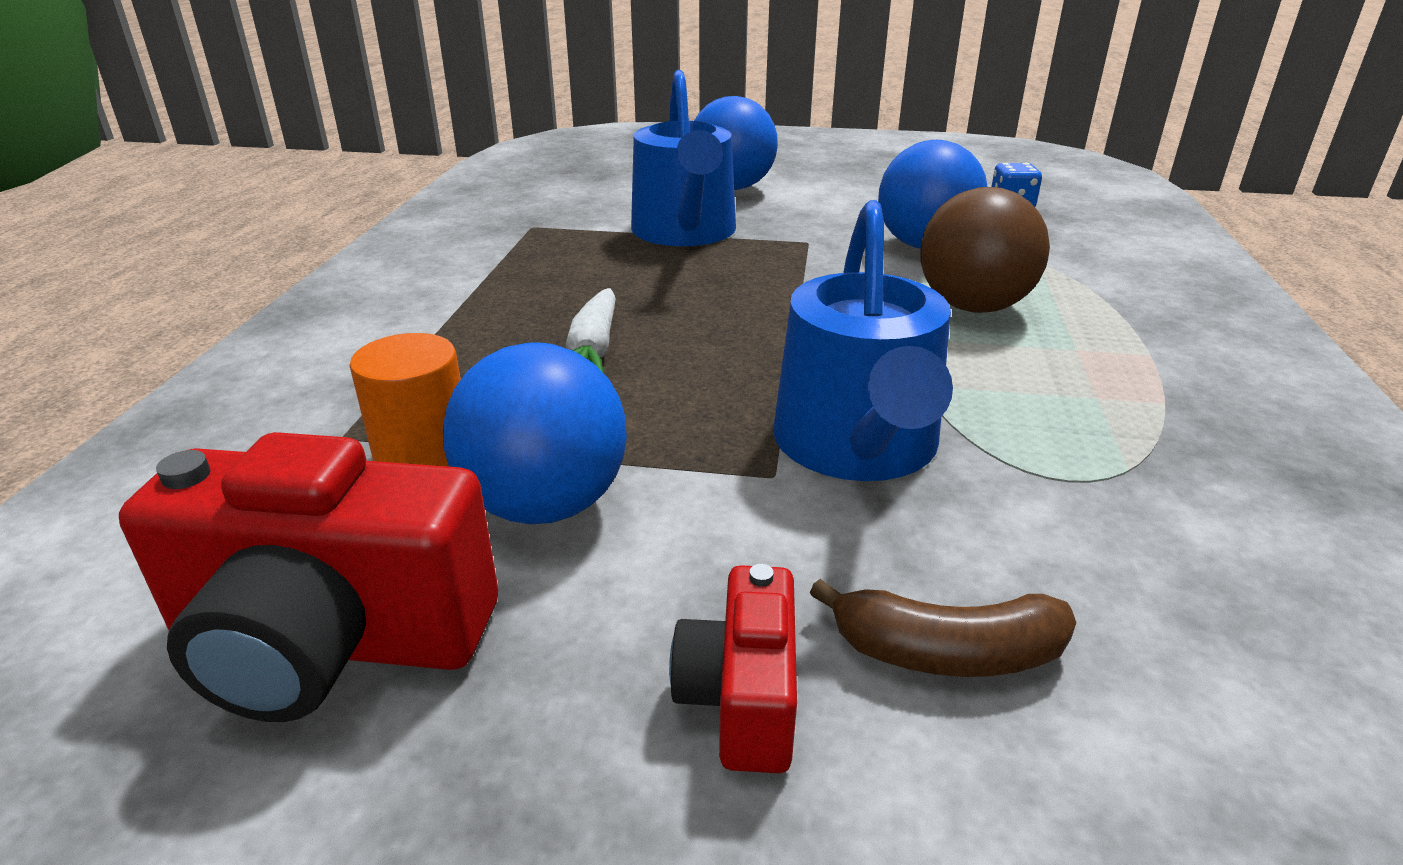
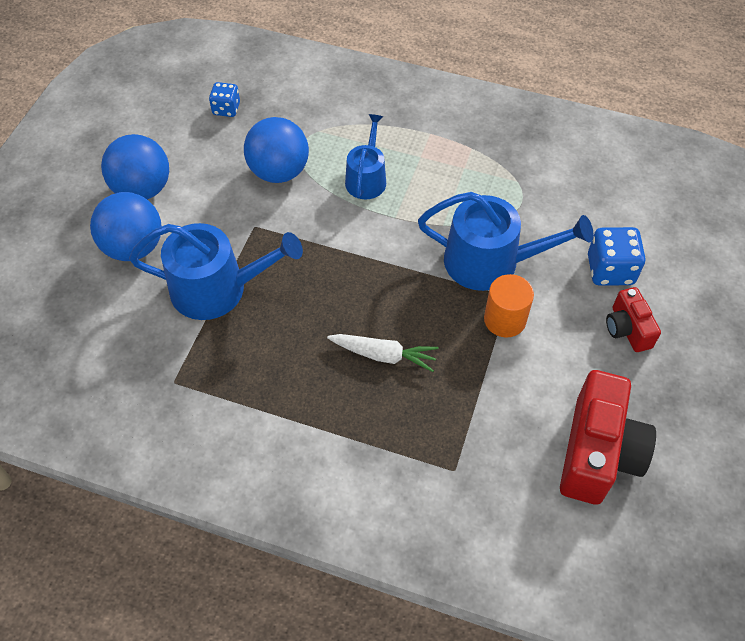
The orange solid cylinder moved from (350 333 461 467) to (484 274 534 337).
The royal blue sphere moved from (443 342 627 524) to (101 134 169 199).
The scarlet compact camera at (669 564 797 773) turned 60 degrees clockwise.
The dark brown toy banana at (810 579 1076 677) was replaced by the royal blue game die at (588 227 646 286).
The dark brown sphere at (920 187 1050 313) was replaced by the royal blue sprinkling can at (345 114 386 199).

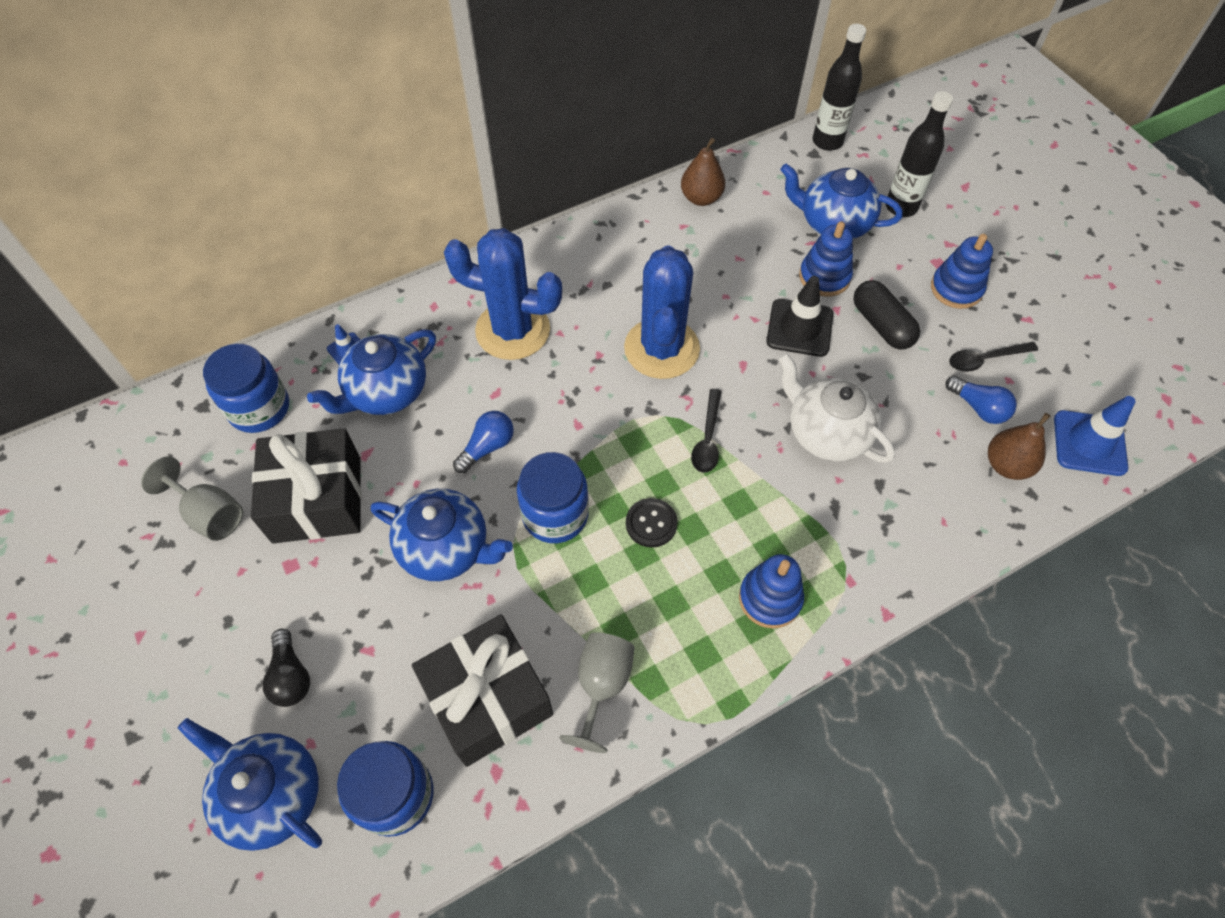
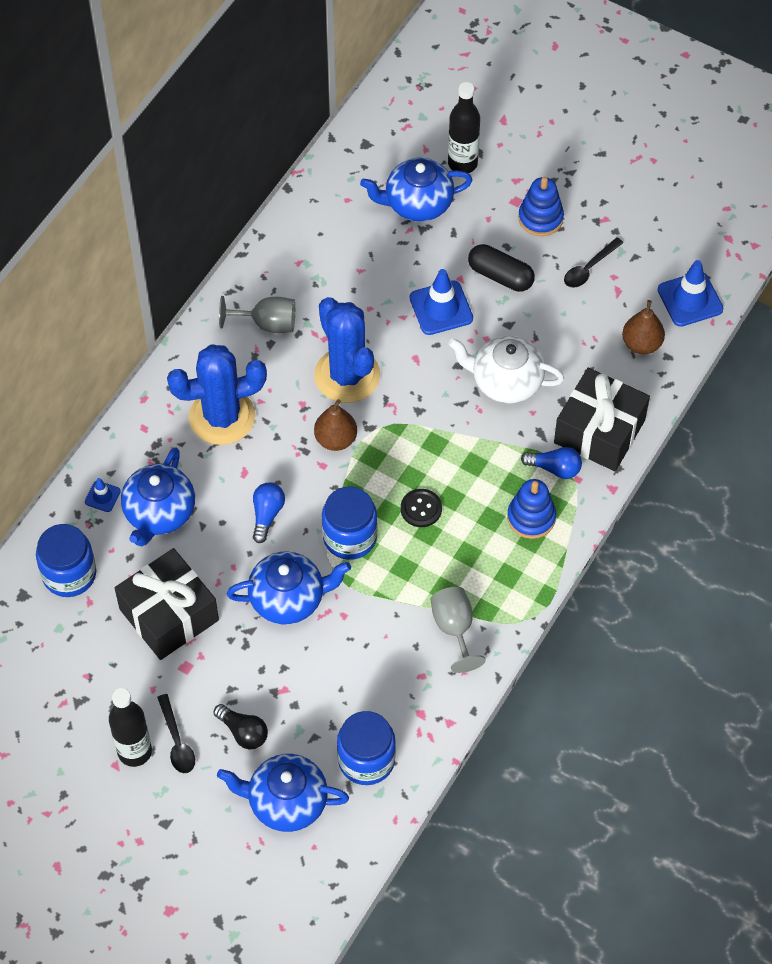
The gray goblet moved from (141 456 243 541) to (219 296 295 333).
The ebony wrapped gift moved from (412 614 553 767) to (554 368 650 471).
The dark brown toy pear moved from (681 138 725 206) to (314 399 357 451).
The ebony spoon moved from (691 389 722 473) to (157 694 195 773).
The ebony traffic cone at (766 276 833 357) became the royal blue traffic cone at (410 269 473 335).
The royal blue ring stacker at (799 221 853 297) disappeared.
The ebony flask moved from (813 24 866 151) to (109 688 152 767).
The royal blue lightbulb moved from (946 376 1017 424) to (521 447 582 479).

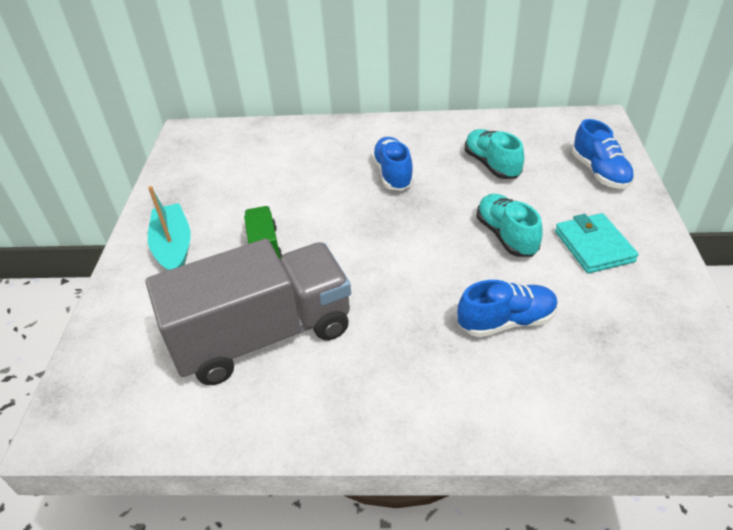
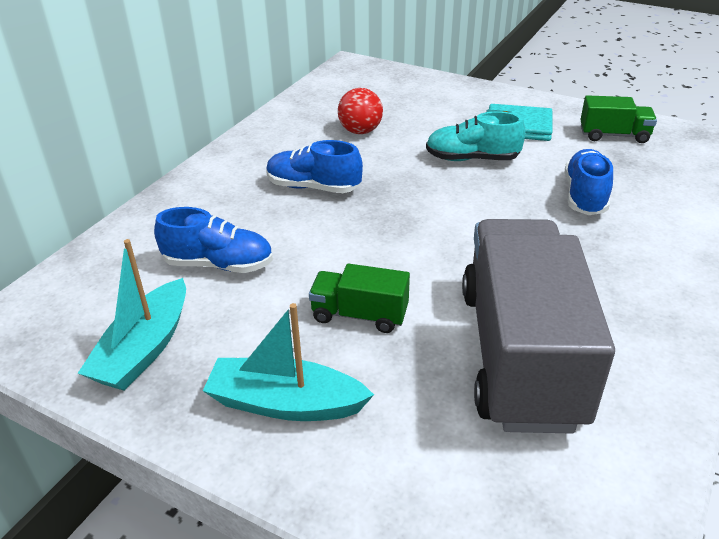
The teal lace-up shoe at (465 129 524 179) was replaced by the scarlet sphere at (338 88 383 134).
The royal blue lace-up shoe moved from (572 119 635 189) to (154 207 273 273).
The teal boat at (78 239 186 391) appeared.
The leaf-green toy truck at (580 95 657 143) appeared.

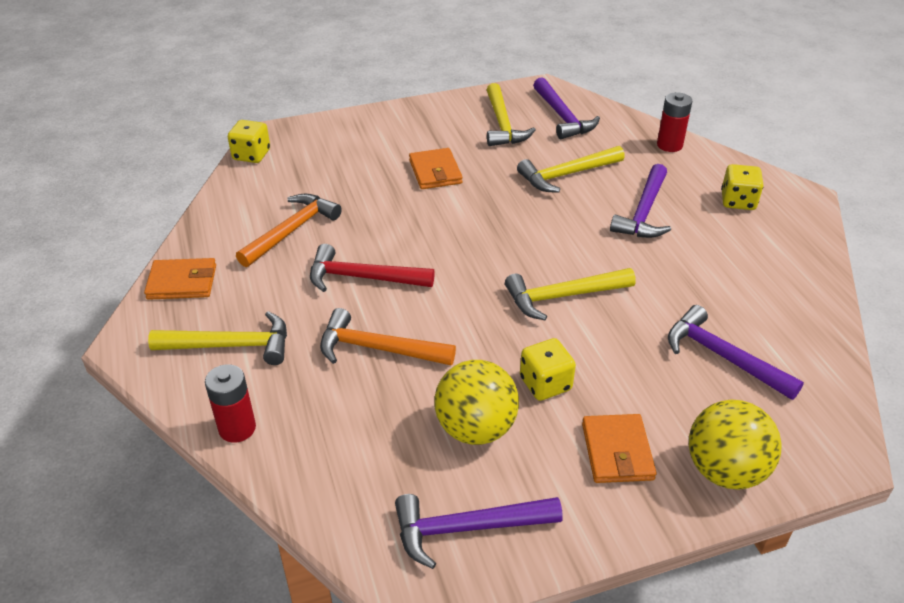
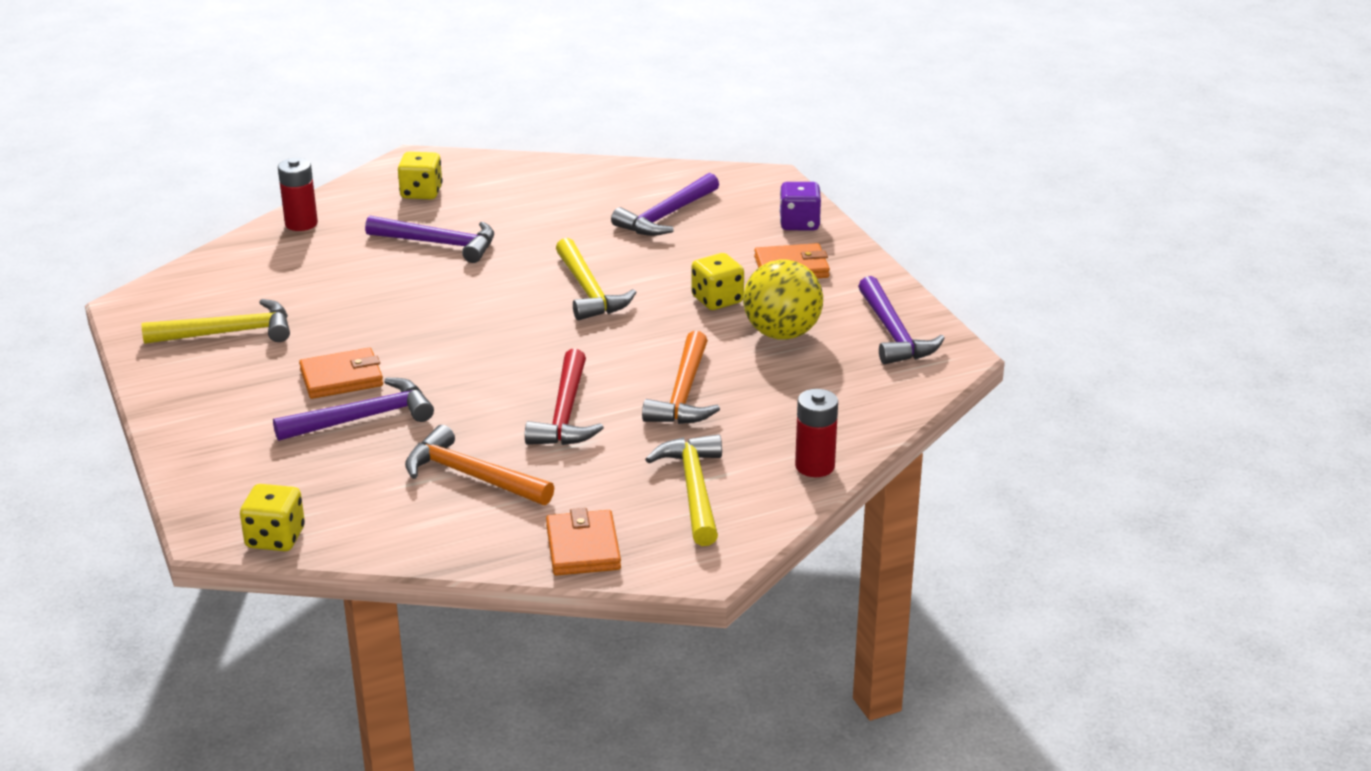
The yellow claw hammer at (517 146 625 193) disappeared.
The royal purple claw hammer moved from (533 77 600 139) to (273 378 434 441).
The yellow sphere at (689 400 782 490) was replaced by the royal purple game die at (779 182 821 230).

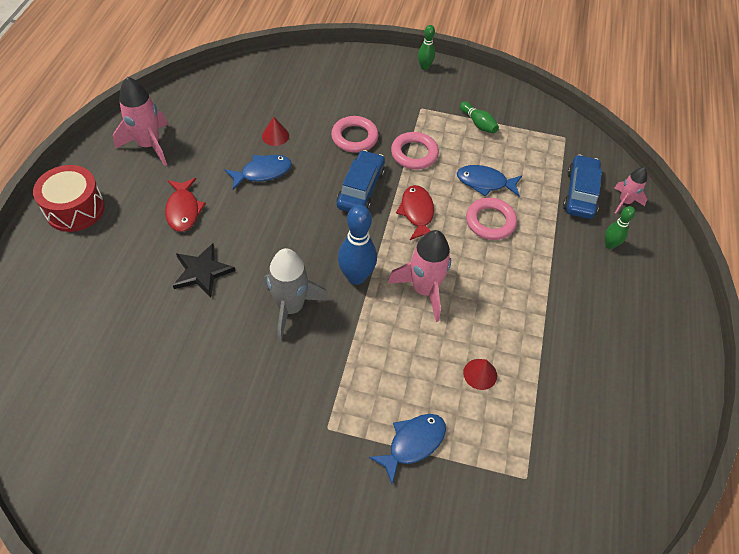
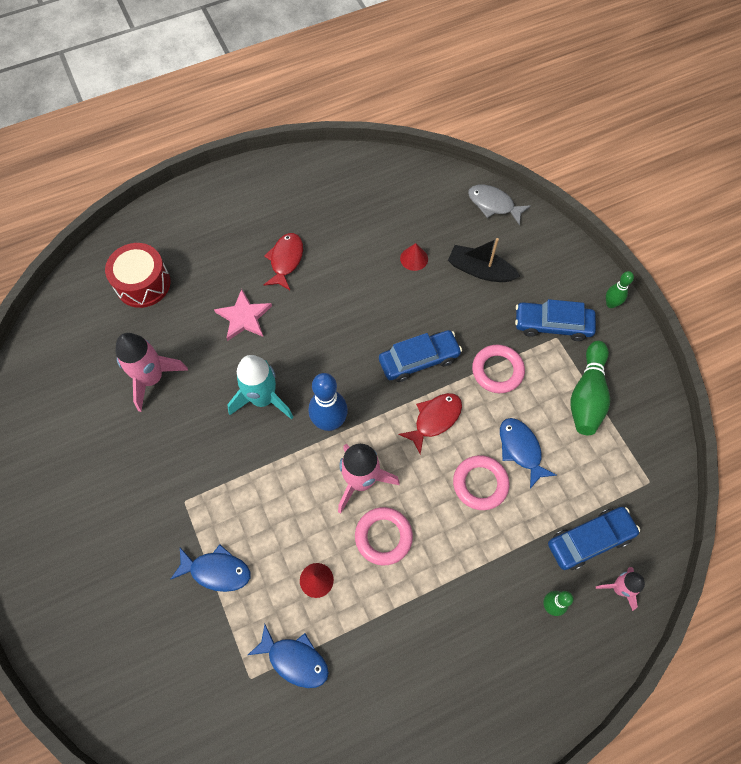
The scarlet drum moved from (33 165 105 232) to (105 243 171 308).
The rosy rocket moved from (113 77 168 166) to (116 333 188 412).
The scarlet fish at (165 178 206 232) turned 150 degrees clockwise.
The ebony star shape at (173 243 235 298) became the rosy star shape at (214 289 272 341).
The royal blue fish moved from (225 155 292 190) to (248 624 329 688).
The gray rocket at (264 248 329 342) became the teal rocket at (227 355 293 419).
The rosy hoop moved from (331 116 379 153) to (355 507 413 565).
The leaf-green bowling pin at (460 101 499 133) changed to 1.76 times the size.
The ebony boat at (448 238 520 282) appeared.
The gray fish at (468 185 531 225) appeared.
The royal blue car at (515 299 596 341) appeared.

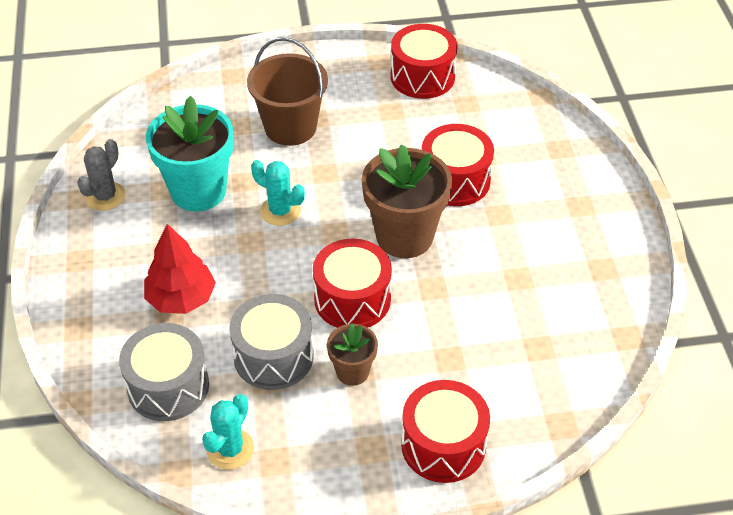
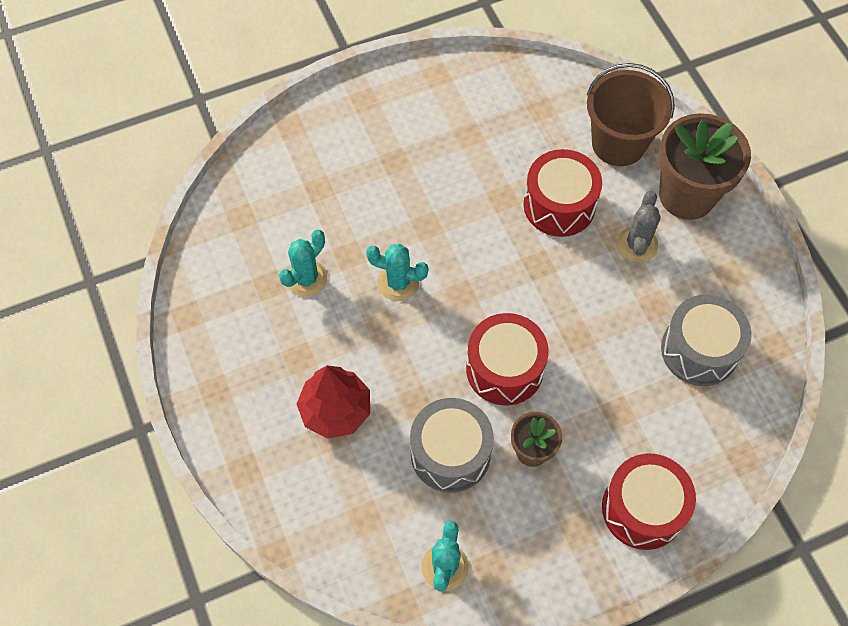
The gray cactus moved from (77 139 125 211) to (617 191 661 262).
The gray drum moved from (119 323 209 421) to (661 294 752 386).
The teal potted plant at (146 96 234 212) was replaced by the teal cactus at (279 230 328 297).
The dark brown pail moved from (247 37 328 146) to (587 63 675 166).
The dark brown potted plant moved from (362 145 452 258) to (658 113 751 220).
The scarlet drum at (391 24 457 99) disappeared.

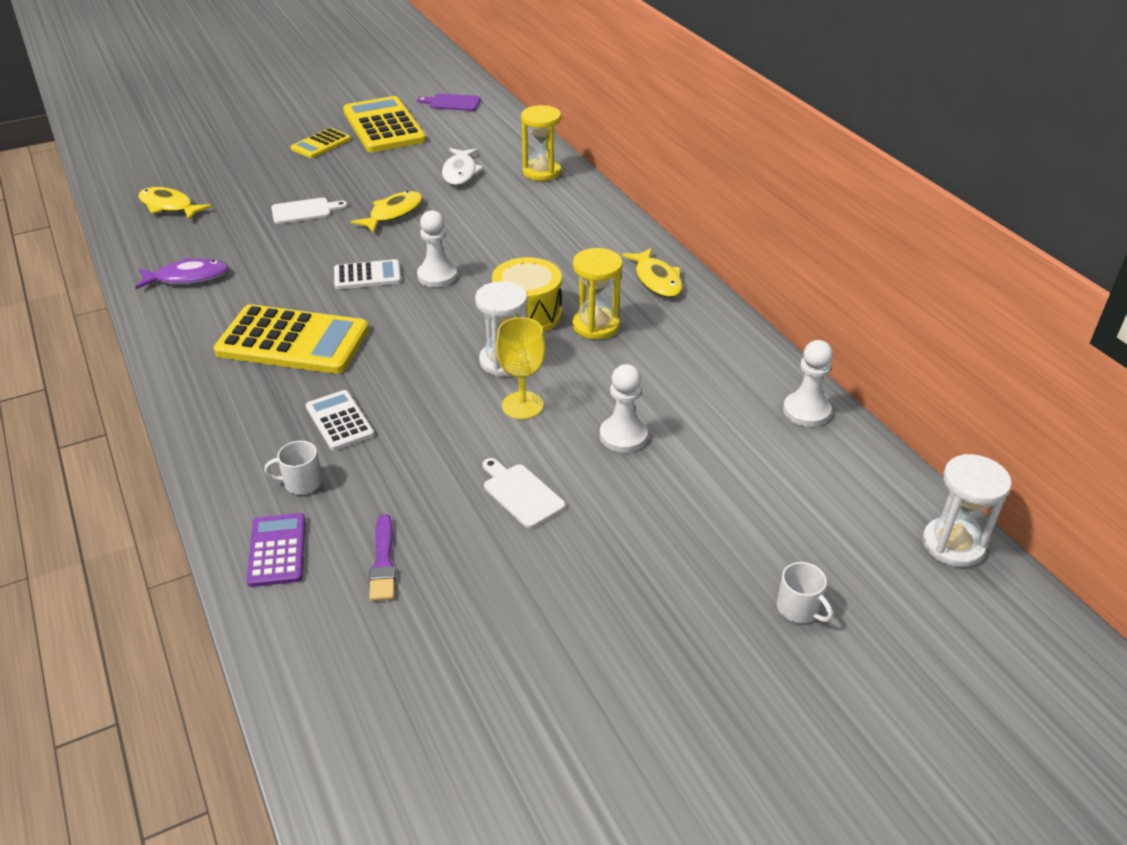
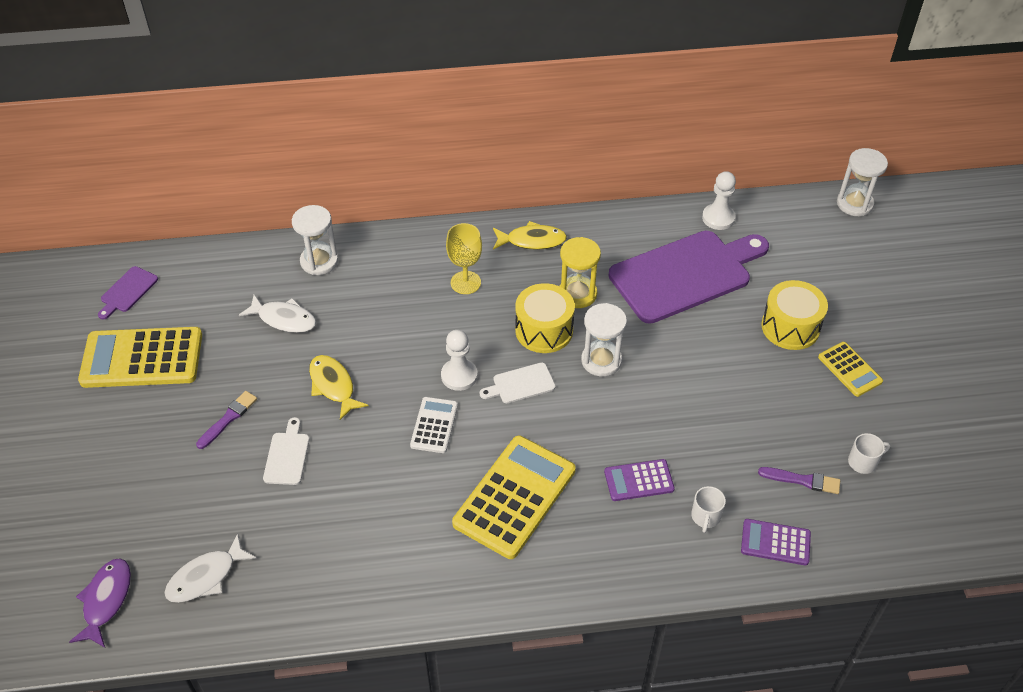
The royal purple fish moved from (135 258 229 289) to (69 558 131 648).
The yellow fish at (138 187 212 220) became the white fish at (164 534 256 603).
The yellow adding machine moved from (290 128 351 158) to (818 342 883 397).
The white adding machine at (306 390 375 451) became the royal purple adding machine at (604 459 675 501).
The white bread board moved from (482 458 565 528) to (480 362 555 403).
The yellow goblet moved from (496 317 546 419) to (446 223 482 294).
The yellow sandglass at (521 105 561 181) became the white sandglass at (292 205 338 275).
The white chess pawn at (600 364 648 453) disappeared.
The white tea mug moved from (777 562 833 623) to (848 433 890 474).
The royal purple paint brush at (196 391 257 449) appeared.
The royal purple bread board at (608 231 769 324) appeared.
The yellow drum at (761 280 828 350) appeared.

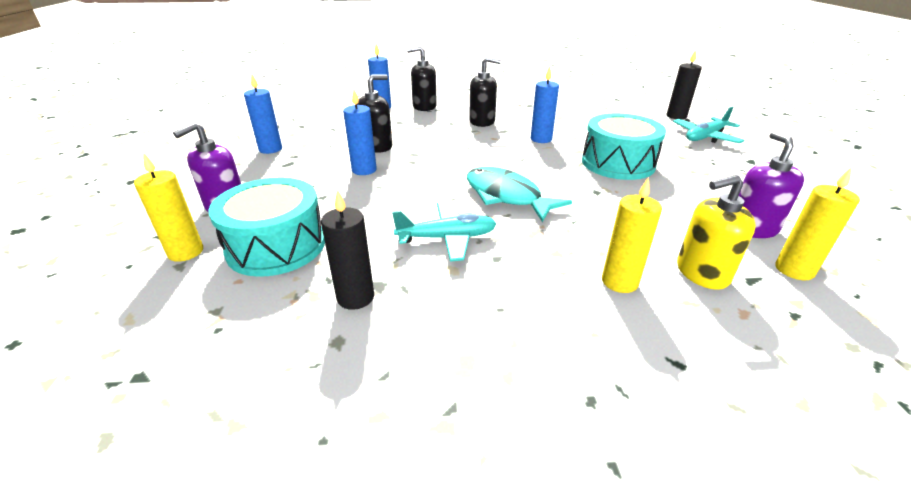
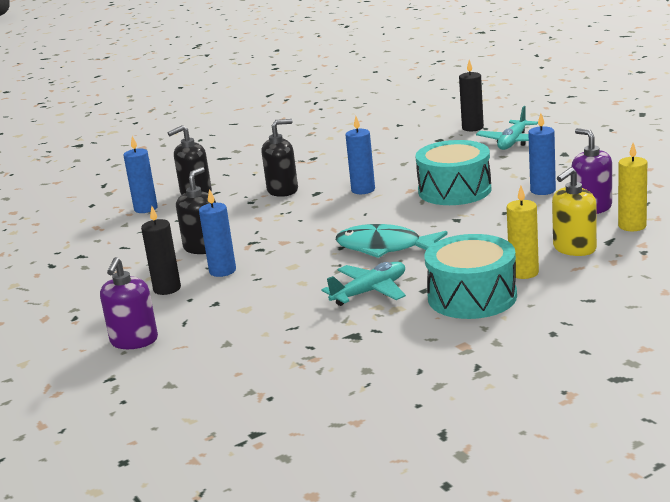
The yellow candle at (134 153 203 262) disappeared.
The teal drum moved from (209 178 325 277) to (425 234 517 319).
The royal blue candle moved from (244 75 282 154) to (528 113 556 195).
The ebony candle moved from (321 190 374 310) to (141 206 181 295).

